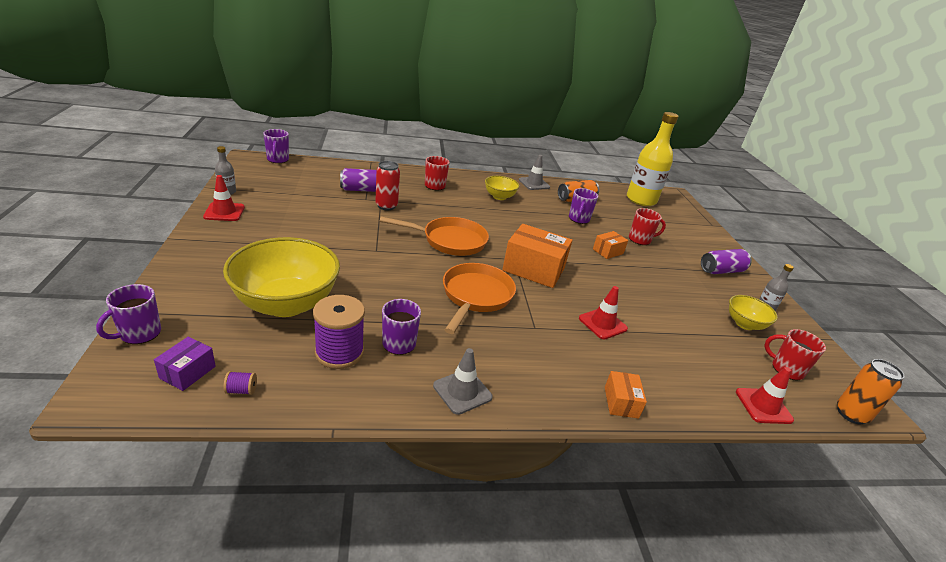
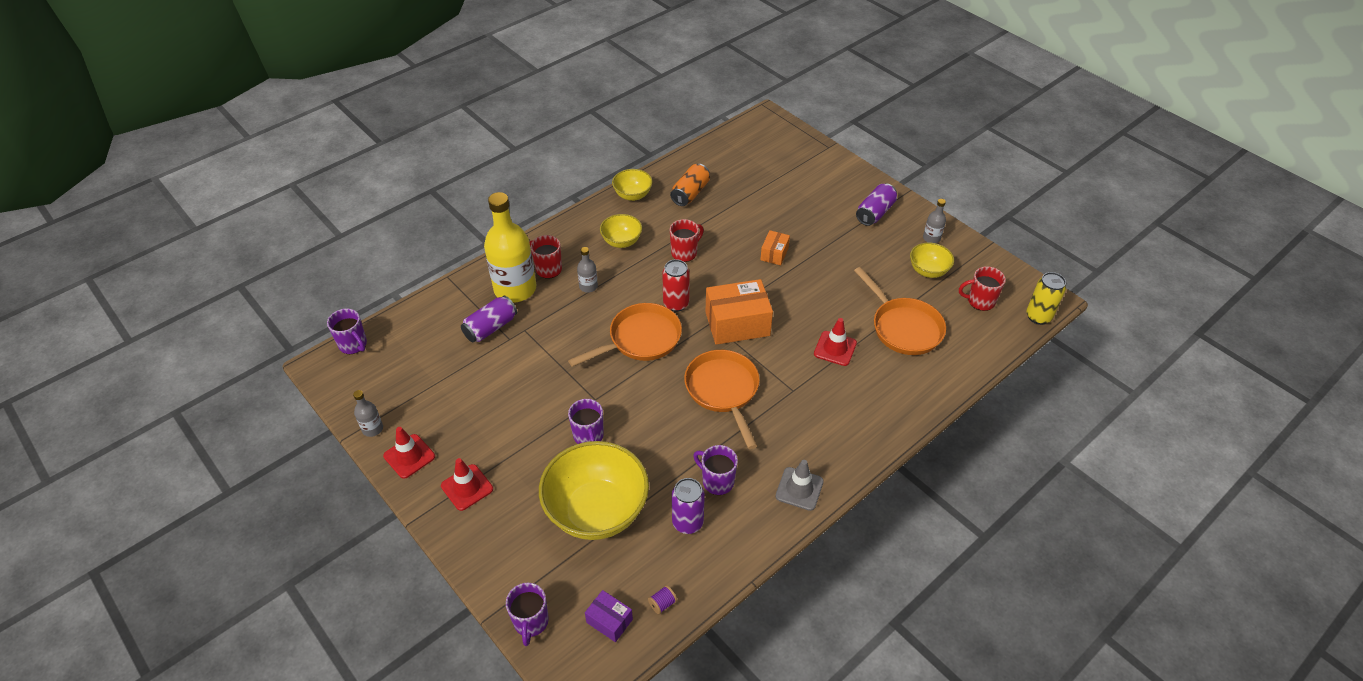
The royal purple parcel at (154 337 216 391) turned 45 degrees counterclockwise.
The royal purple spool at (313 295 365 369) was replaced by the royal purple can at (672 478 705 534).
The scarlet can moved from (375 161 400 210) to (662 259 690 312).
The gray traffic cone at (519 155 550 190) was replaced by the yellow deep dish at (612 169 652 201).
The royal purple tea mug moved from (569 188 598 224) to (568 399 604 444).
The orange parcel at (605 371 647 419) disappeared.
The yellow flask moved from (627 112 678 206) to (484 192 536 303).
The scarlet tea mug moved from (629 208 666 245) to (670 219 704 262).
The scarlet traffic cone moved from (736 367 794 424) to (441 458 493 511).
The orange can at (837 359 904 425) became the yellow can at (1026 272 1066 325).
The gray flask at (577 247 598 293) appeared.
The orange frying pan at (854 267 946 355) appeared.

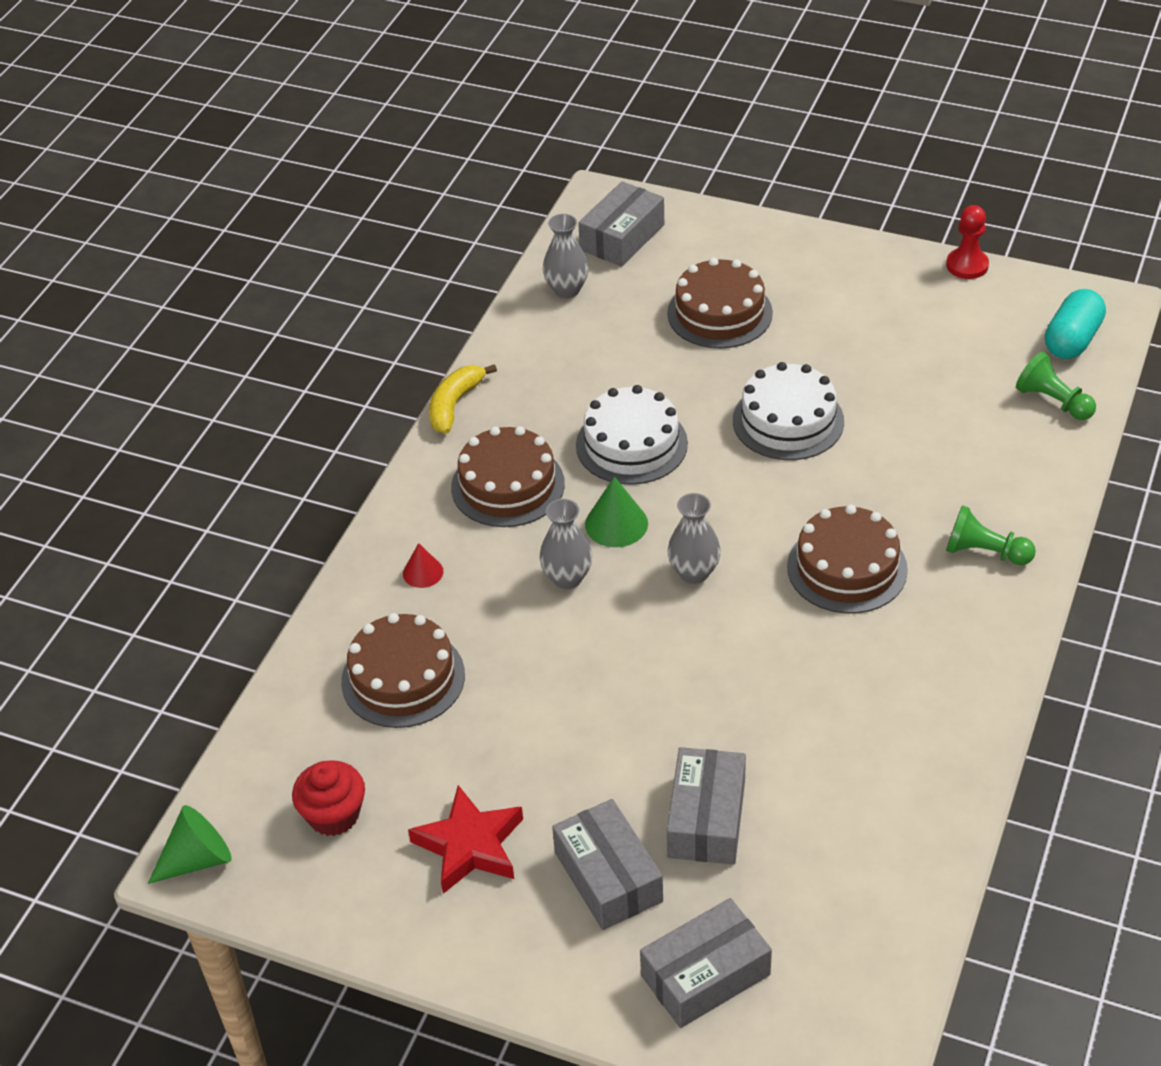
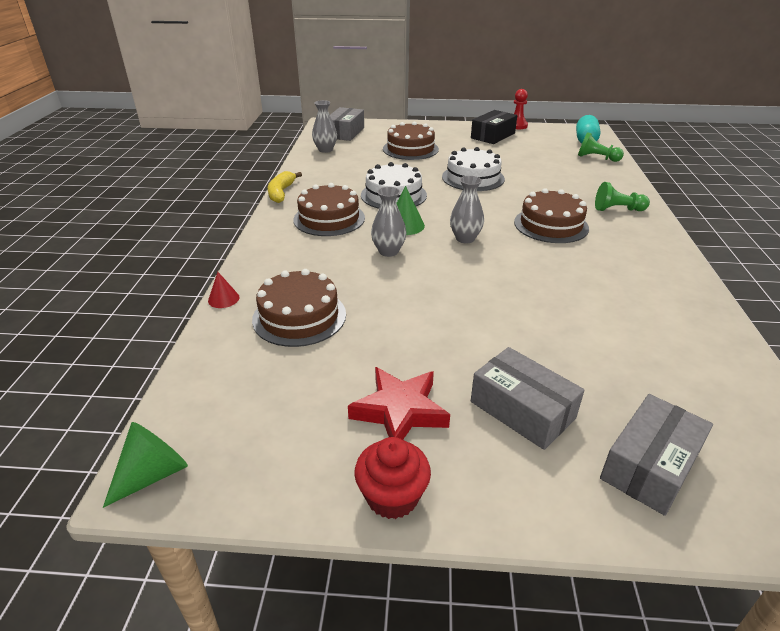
The scarlet fairy cake moved from (292 760 365 836) to (354 437 431 519).
The scarlet cone shape moved from (403 543 443 588) to (208 272 239 308).
The gray parcel at (667 747 746 865) disappeared.
The ebony parcel at (471 110 517 144) appeared.

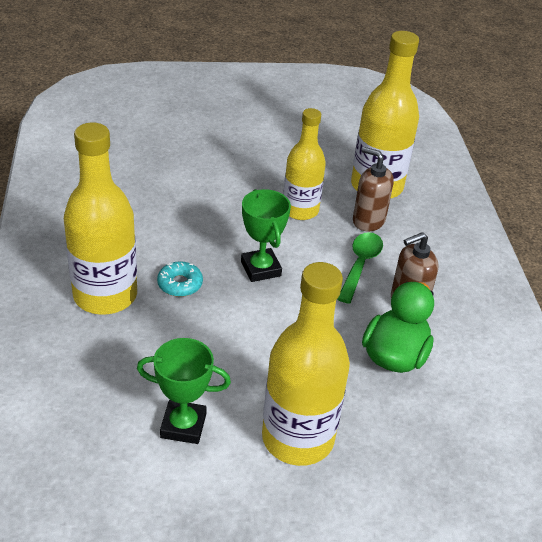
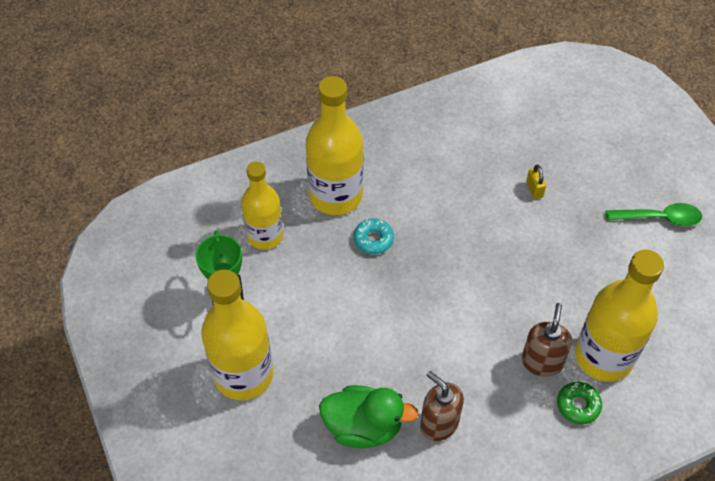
The leaf-green award cup at (241 189 291 282) disappeared.
The yellow flask moved from (283 108 326 220) to (241 162 283 250).
The leaf-green spoon moved from (337 232 383 304) to (606 203 702 226).
The yellow lock at (526 165 546 199) appeared.
The leaf-green donut at (557 382 602 424) appeared.

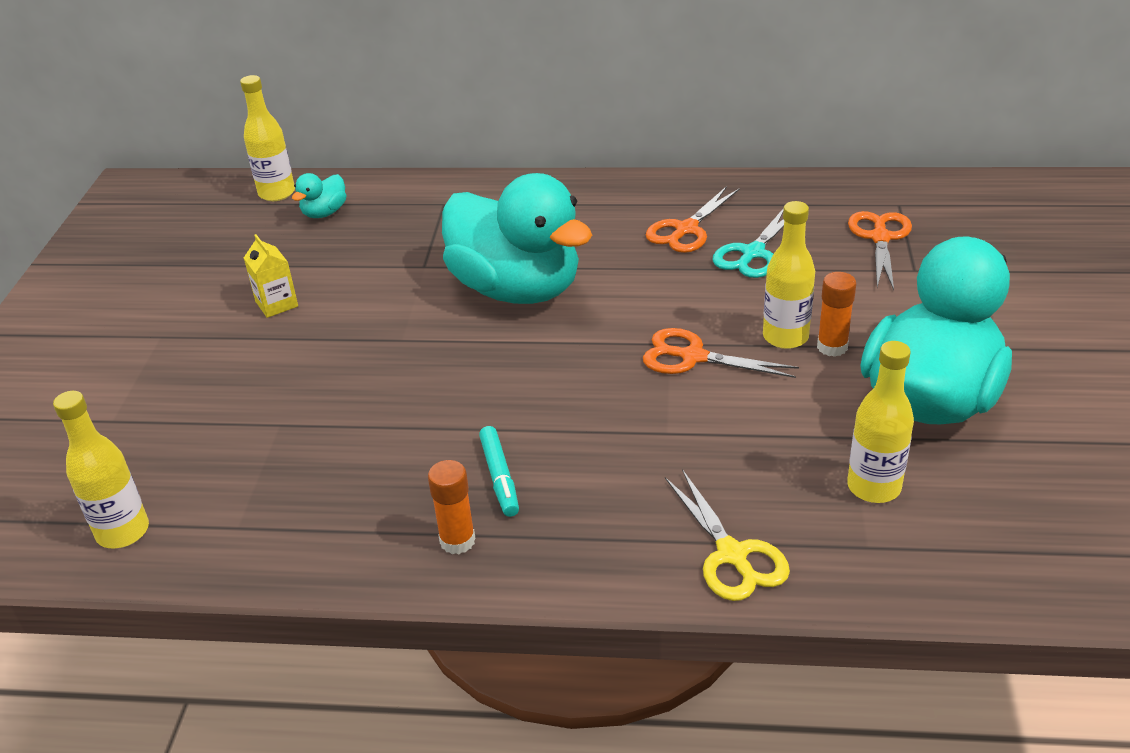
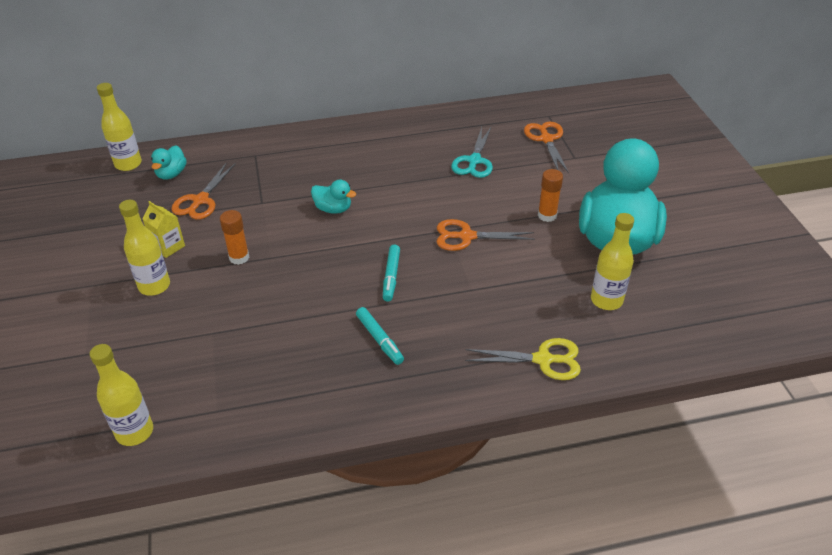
The orange stick of glue moved from (428 460 476 554) to (220 210 249 265).
The teal toy duck at (442 173 592 304) changed to 0.40 times the size.
The orange shears moved from (646 186 740 253) to (171 162 236 220).
The yellow shears at (665 469 790 601) turned 45 degrees counterclockwise.
The yellow flask moved from (763 201 815 349) to (119 200 170 296).
The teal marker at (383 245 400 302) appeared.

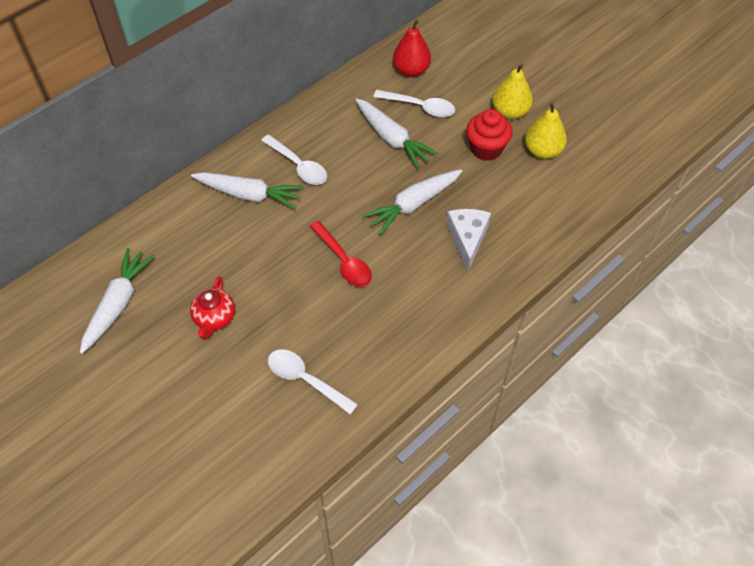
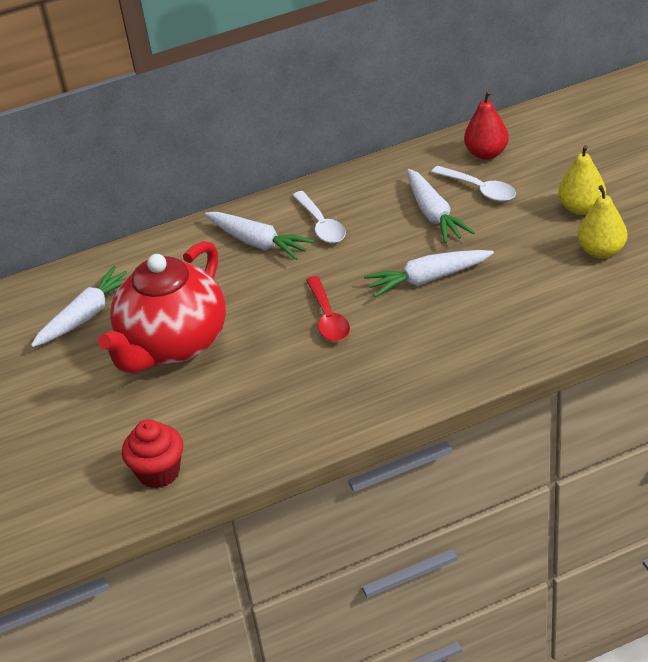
The scarlet china teapot at (190 276 235 339) changed to 2.39 times the size.
The white spoon at (268 349 358 415) disappeared.
The white piece of cheese at (446 209 491 271) disappeared.
The scarlet fairy cake moved from (466 109 513 161) to (122 419 183 489).

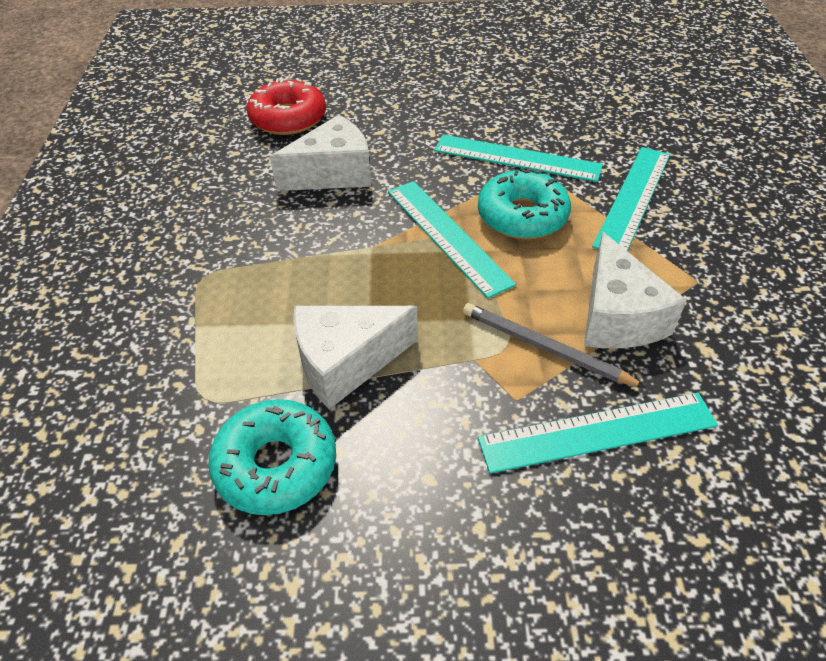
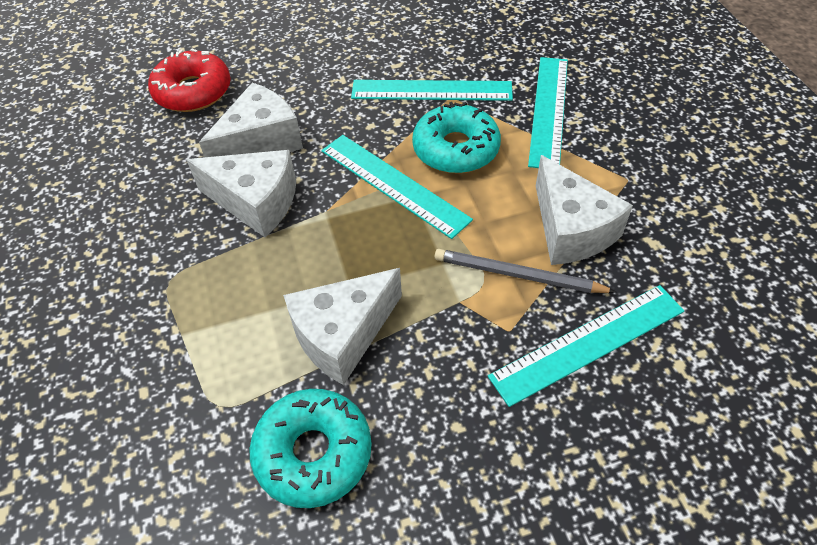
The white piece of cheese at (187 150 296 237) appeared.

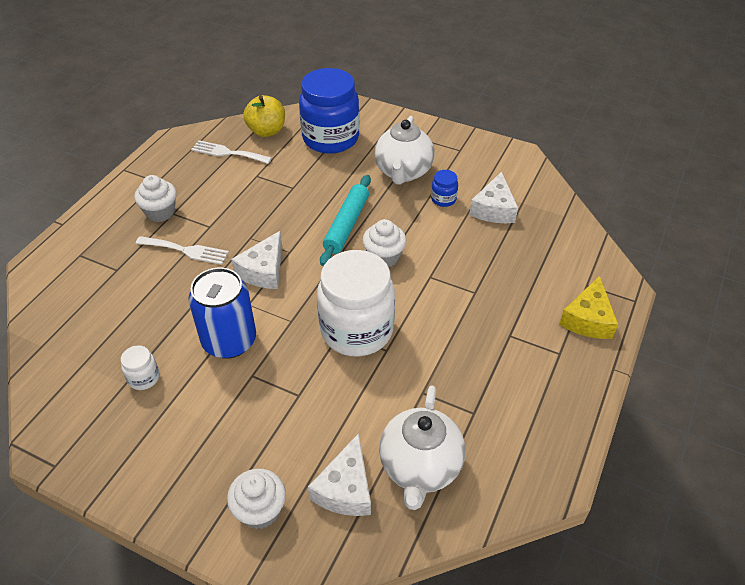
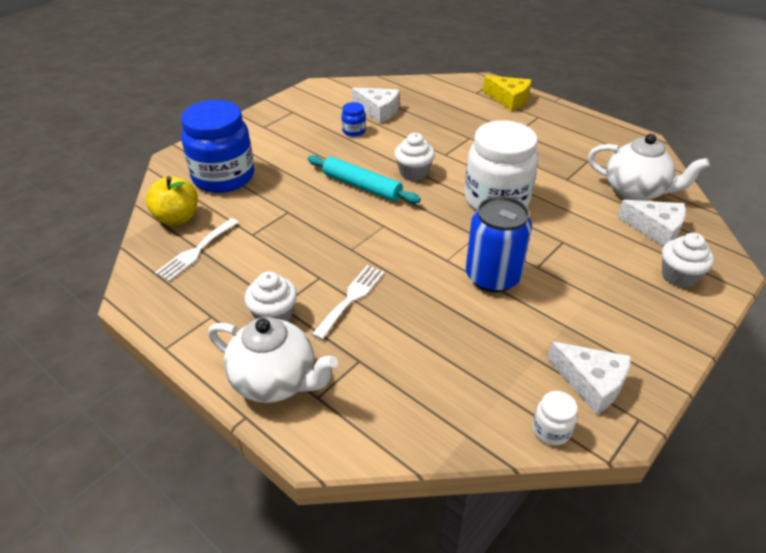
The white preserve jar moved from (121 345 160 390) to (533 391 578 446).
The white piece of cheese moved from (231 231 282 289) to (548 342 631 415).
The white china teapot moved from (374 116 435 185) to (208 317 338 403).

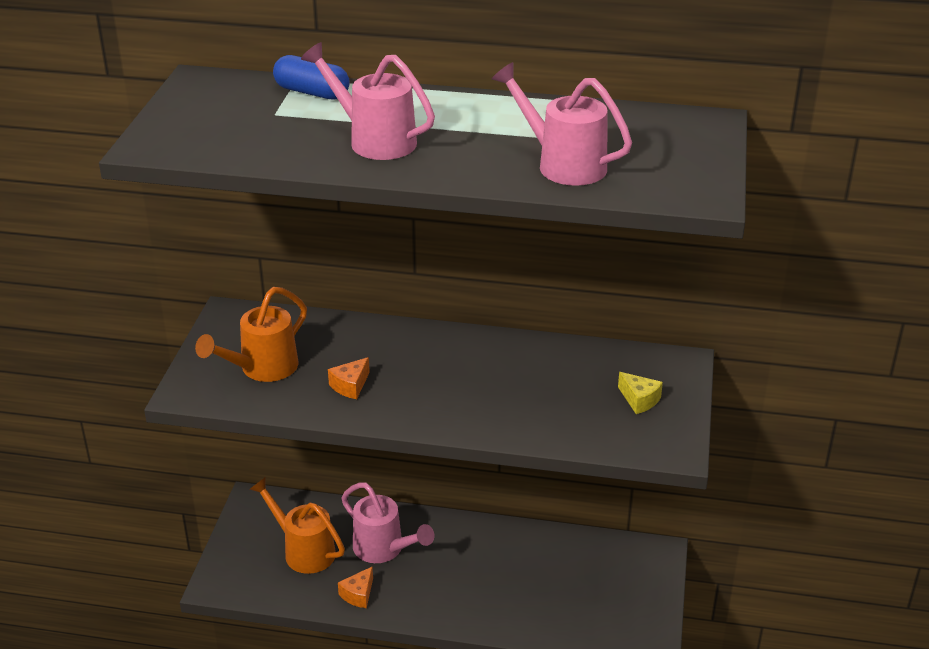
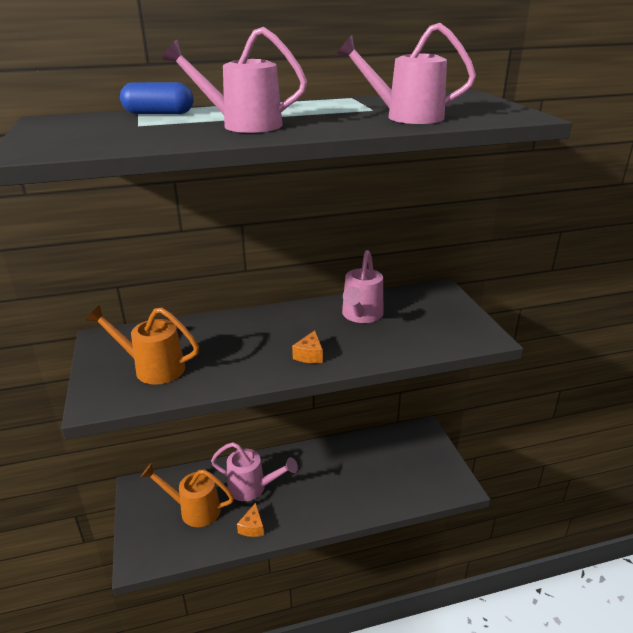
The orange sprinkling can at (195 287 307 382) turned 90 degrees clockwise.
The orange piece of cheese moved from (328 357 370 399) to (292 330 323 363).
The yellow piece of cheese at (618 372 663 414) disappeared.
The rosy sprinkling can at (342 250 384 323) appeared.

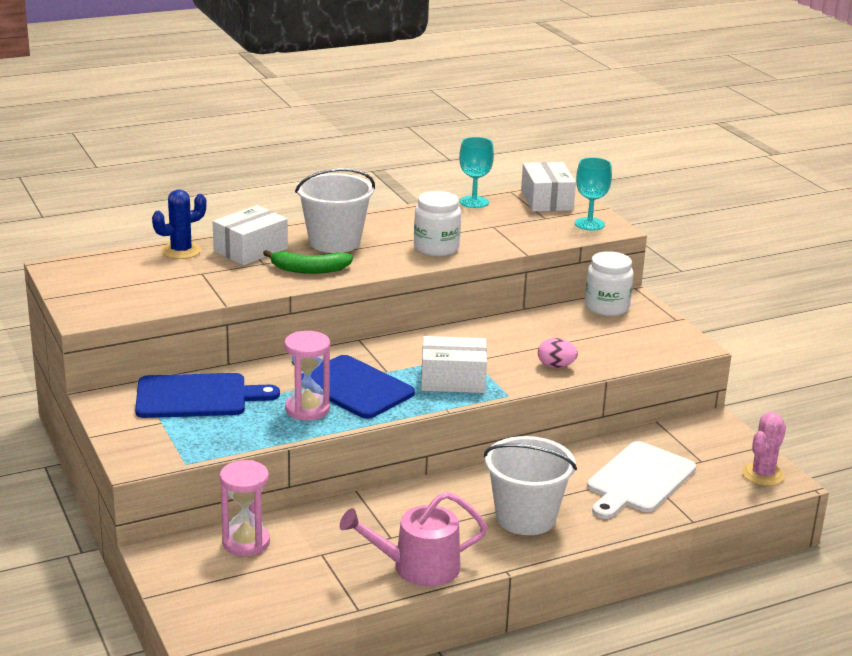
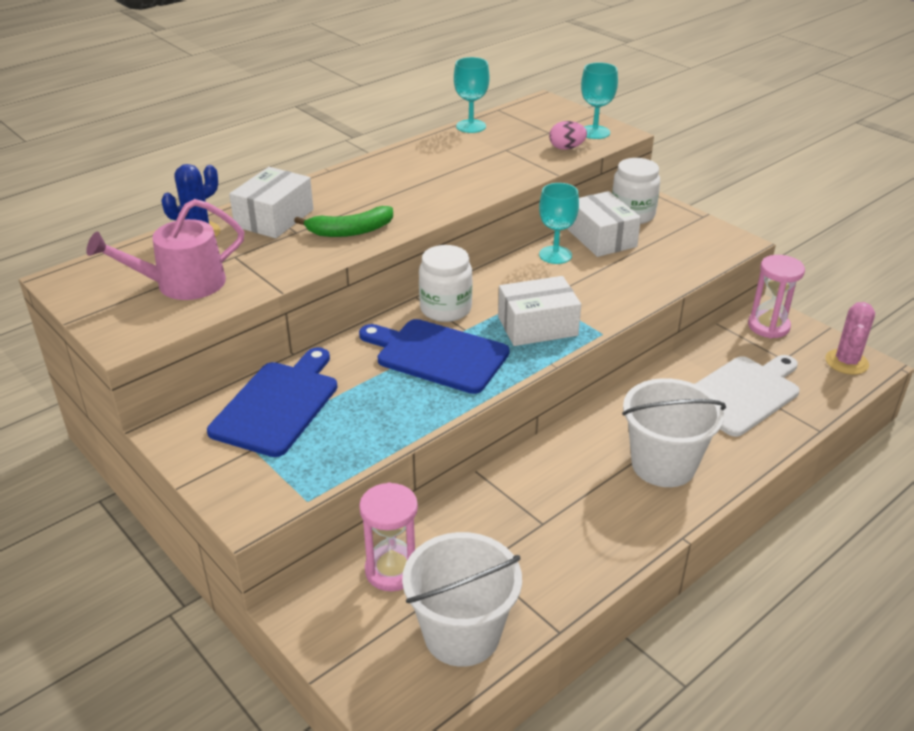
The royal blue bread board at (135 373 280 418) turned 45 degrees counterclockwise.
The rosy sandglass moved from (284 331 330 421) to (748 255 805 338).
The white pail moved from (295 168 375 253) to (402 532 522 667).
The rosy sprinkling can moved from (340 492 487 587) to (86 199 244 300).
The white preserve jar moved from (414 191 461 256) to (419 245 472 322).
The white parcel moved from (521 162 576 212) to (567 191 641 257).
The rosy egg moved from (538 338 578 368) to (549 121 587 150).
The white bread board at (587 441 696 519) turned 150 degrees counterclockwise.
The teal goblet at (539 183 579 264) appeared.

